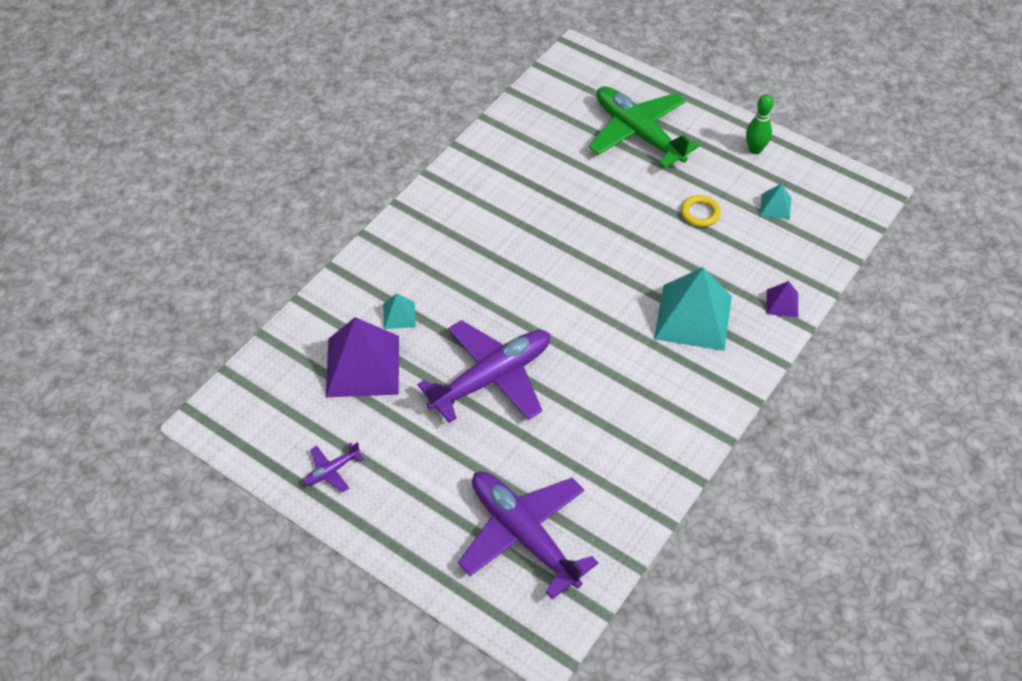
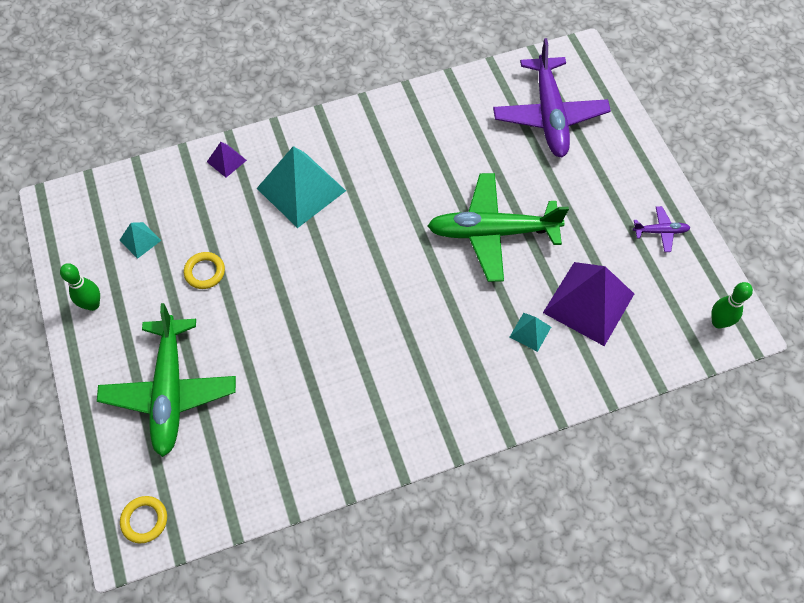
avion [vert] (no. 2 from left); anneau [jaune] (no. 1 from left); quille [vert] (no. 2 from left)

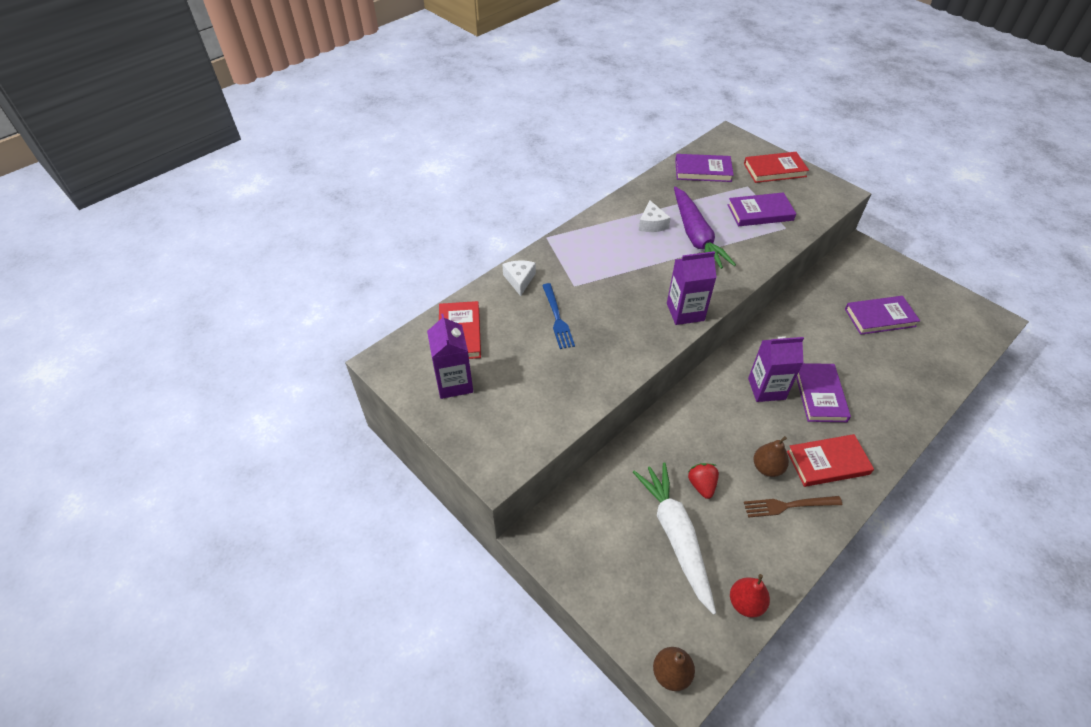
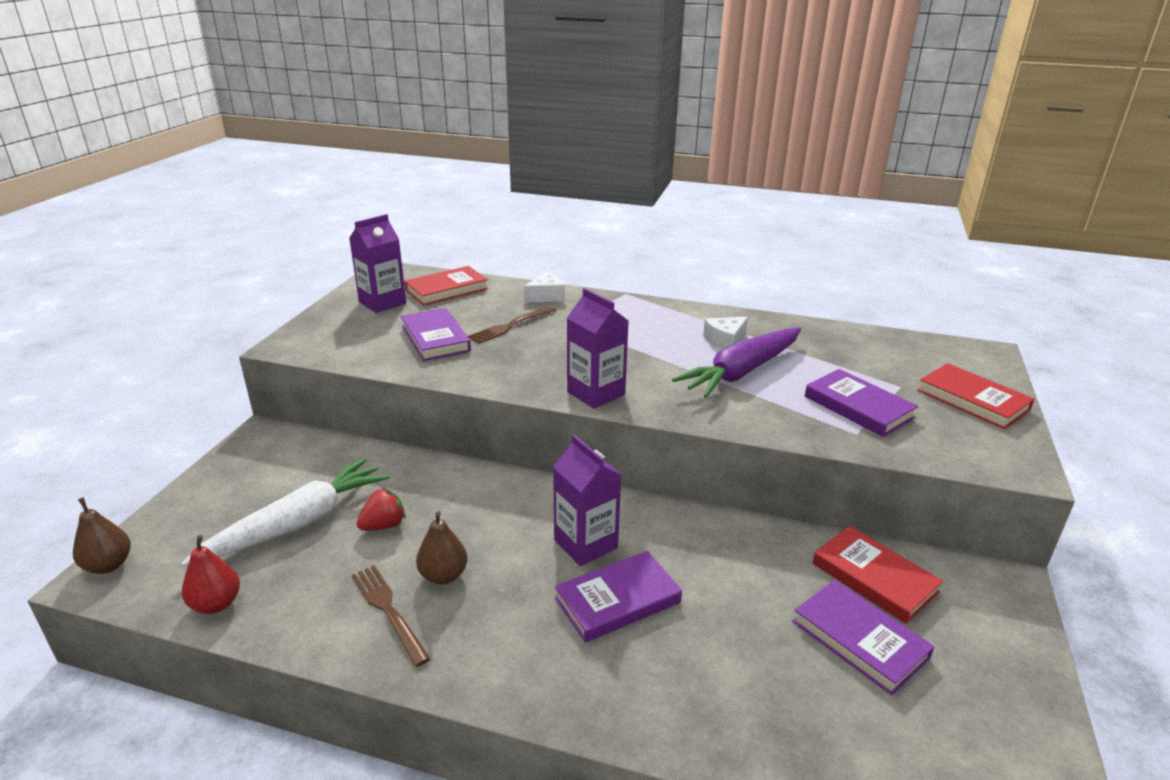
fourchette [marron] (no. 2 from left); livre [violet] (no. 1 from left); livre [rouge] (no. 2 from left)

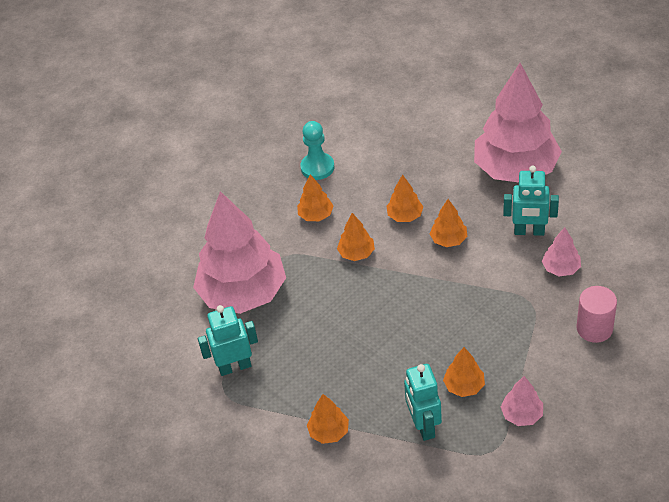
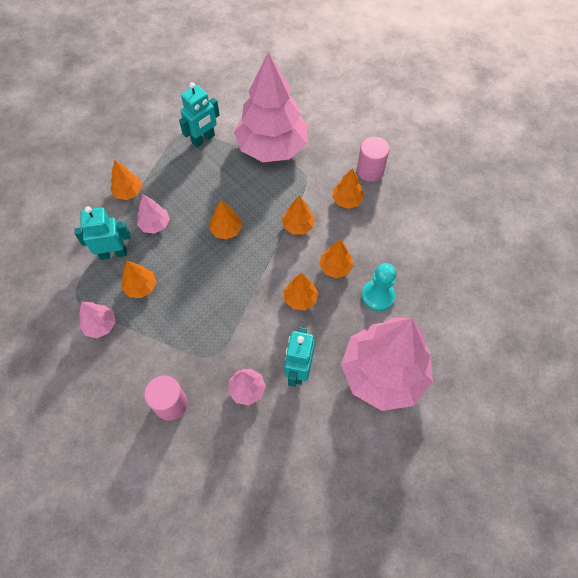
robot [turquoise] (no. 2 from left); pion [turquoise]; arbre [rose] (no. 2 from left); arbre [orange] (no. 3 from left); cylindre [rose] (no. 2 from left)

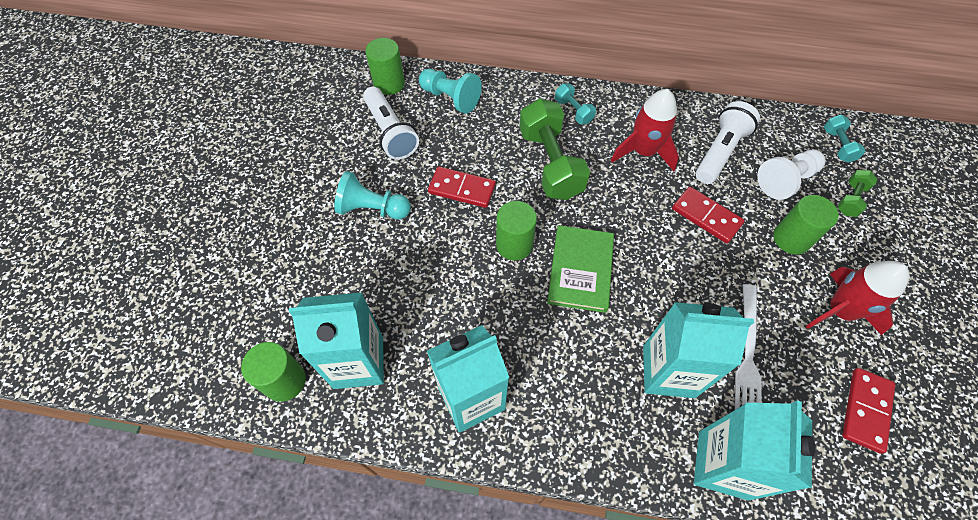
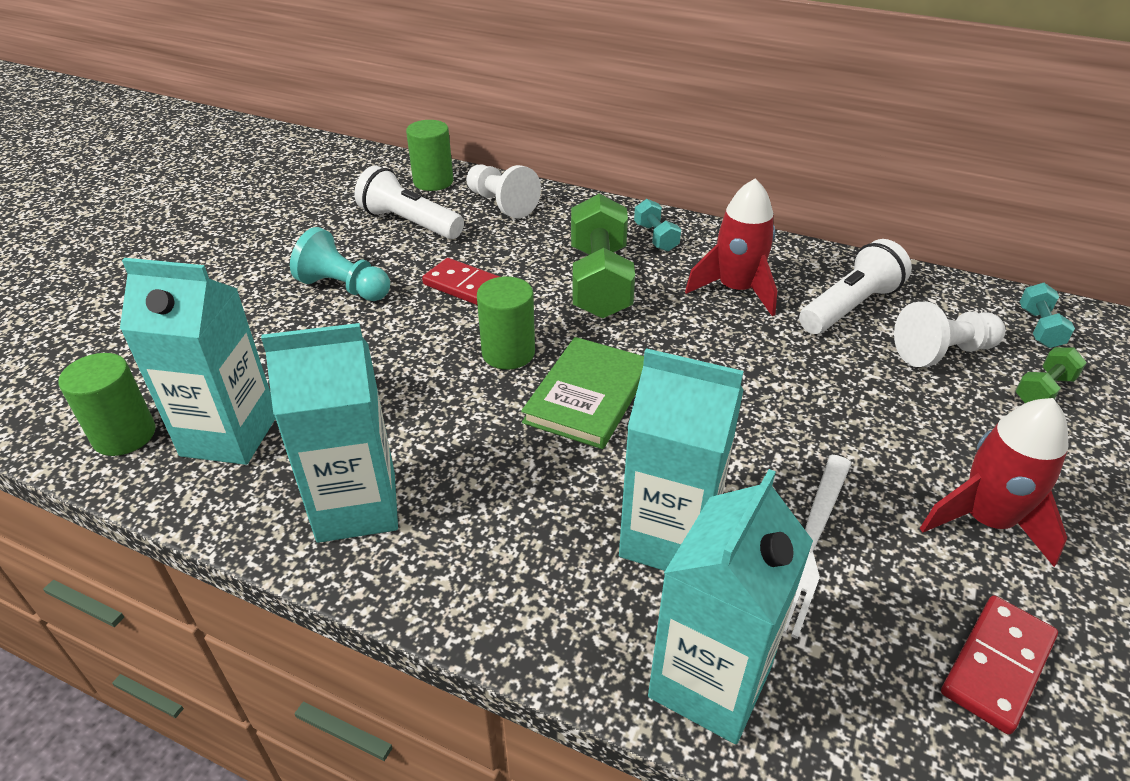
lampe de poche [blanc] (no. 1 from left); pion [blanc] (no. 1 from left); domino [rouge] (no. 2 from left in the first image); cylindre [vert] (no. 4 from left in the first image)

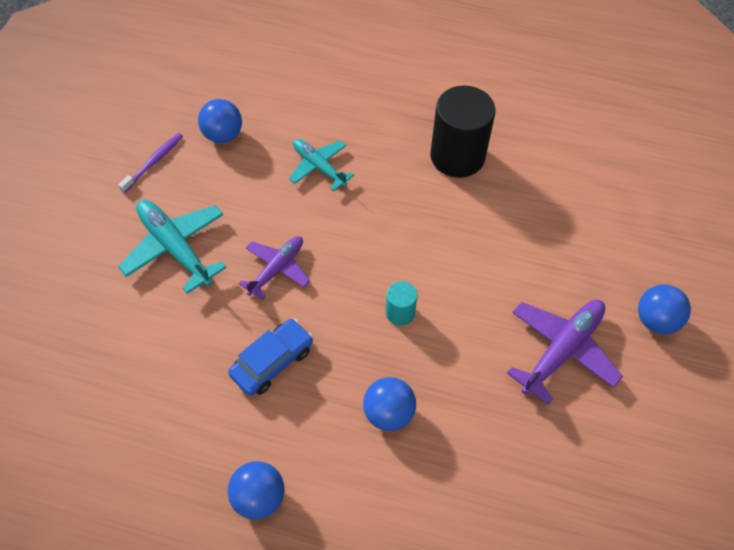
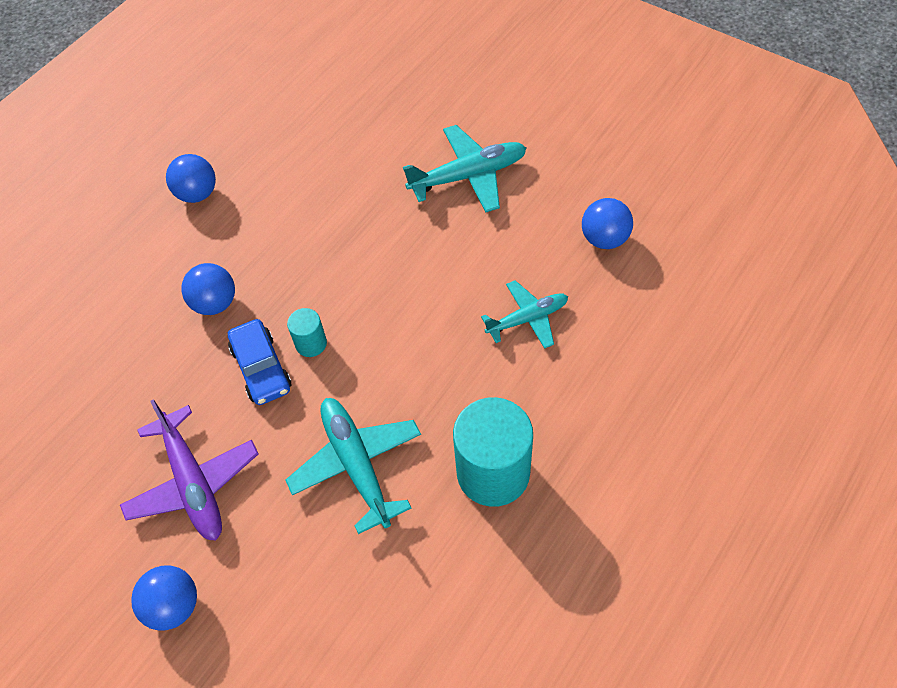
brosse à dents [violet]; voiture [bleu]; avion [violet] (no. 1 from left in the first image); cylindre [turquoise] (no. 2 from left); avion [turquoise] (no. 1 from left)

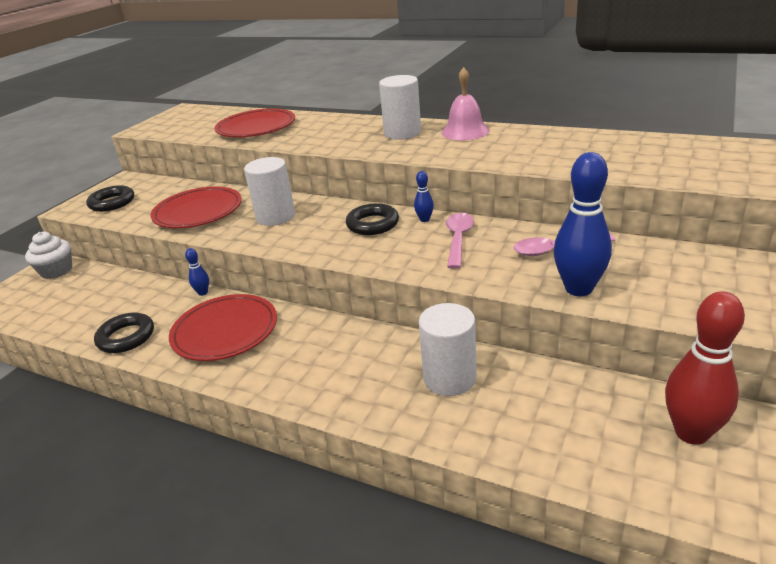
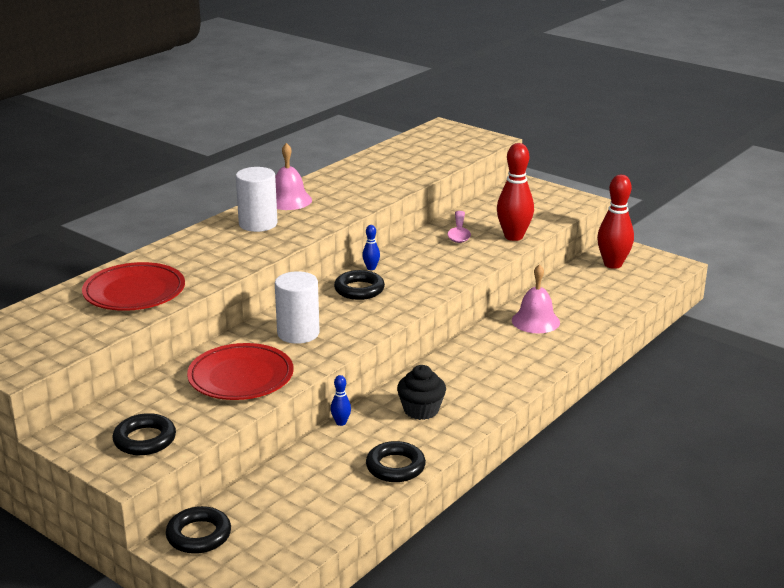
anneau [noir] (no. 2 from left); muffin [noir]; cloche [rose] (no. 2 from left); cuillère [rose] (no. 1 from left in the first image); quille [rouge] (no. 1 from left)

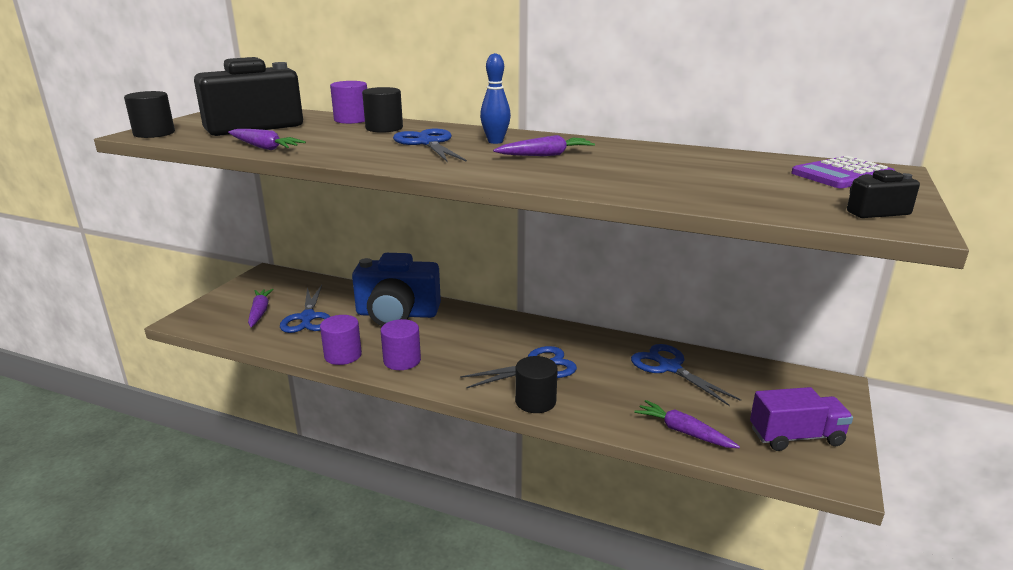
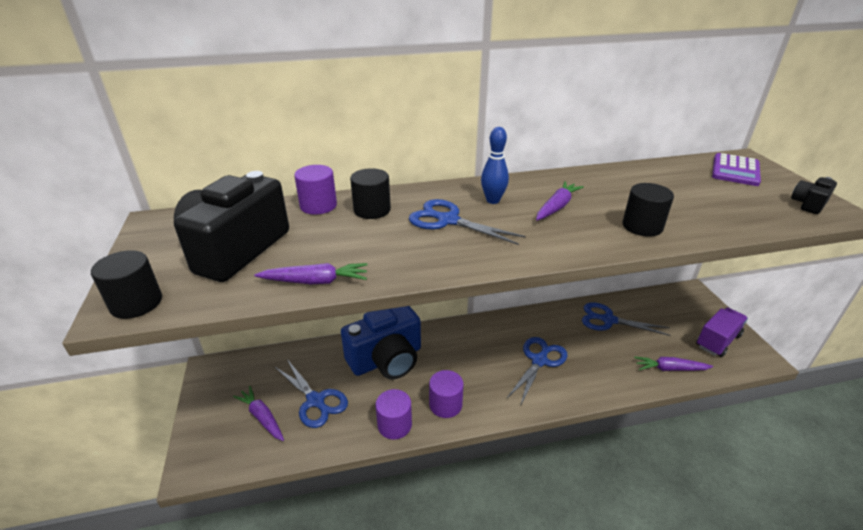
cylindre [noir] (no. 3 from left)

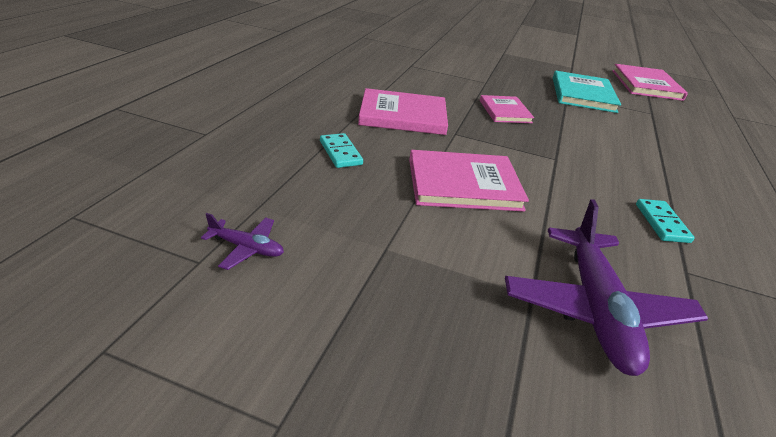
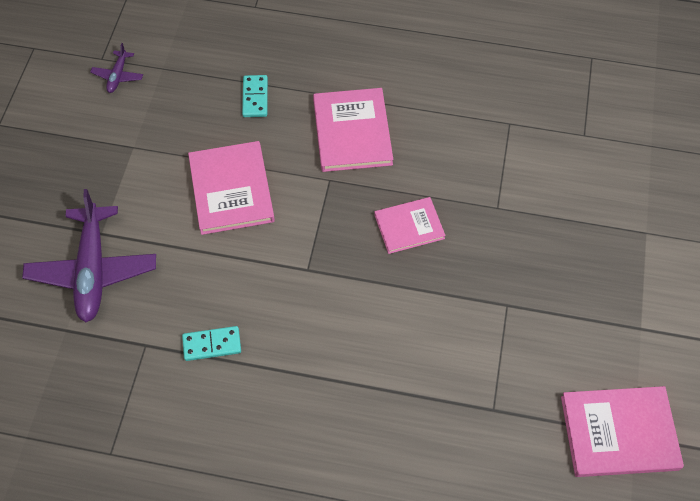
domino [turquoise] (no. 2 from left); avion [violet] (no. 1 from left); livre [turquoise]

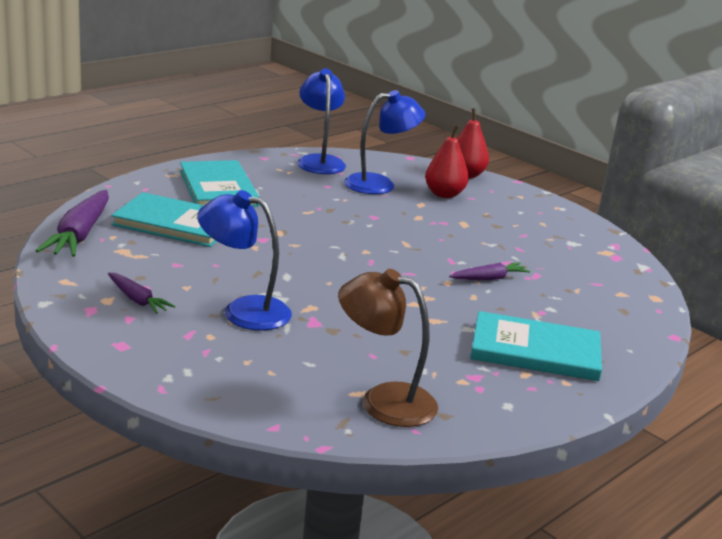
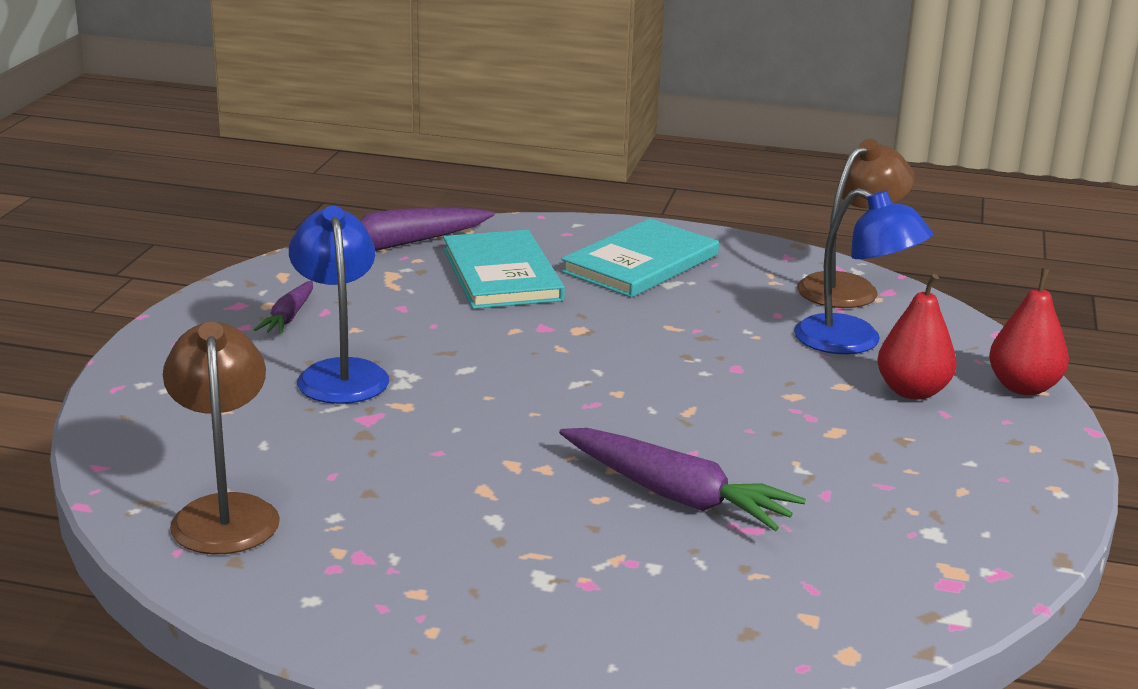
lampe [marron] (no. 2 from left); carotte [violet] (no. 3 from left); livre [turquoise] (no. 3 from left in the first image)

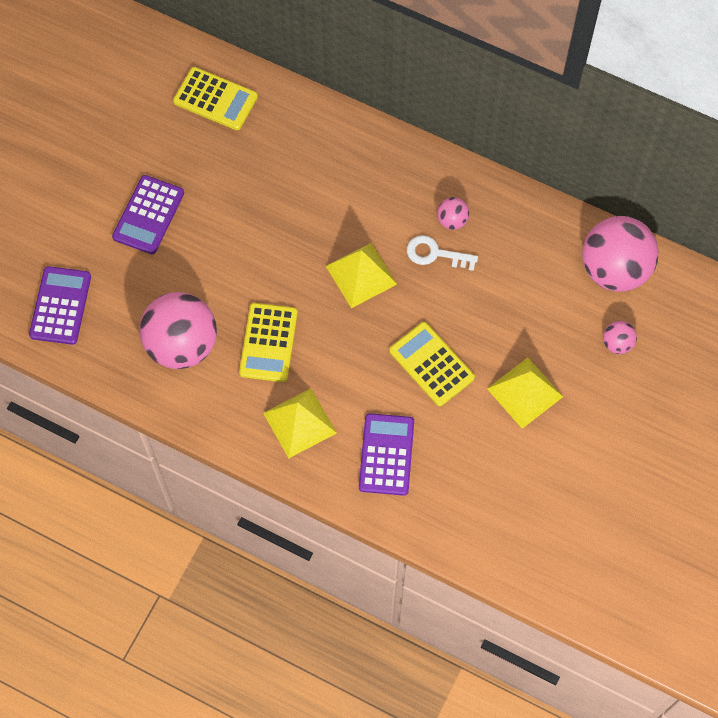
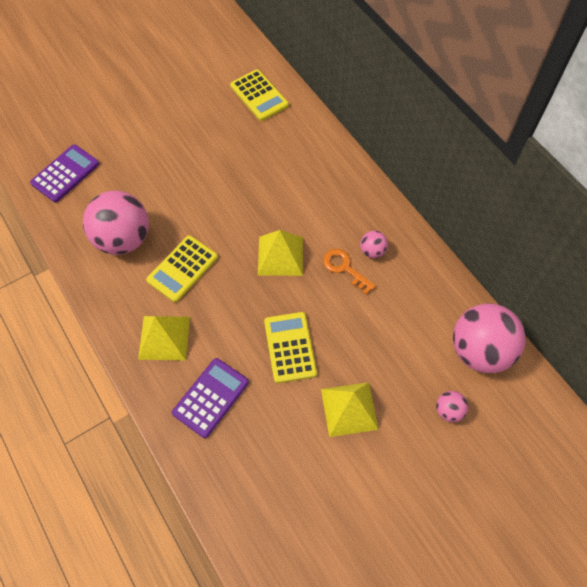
calculatrice [violet] (no. 2 from left in the first image); clé [orange]

